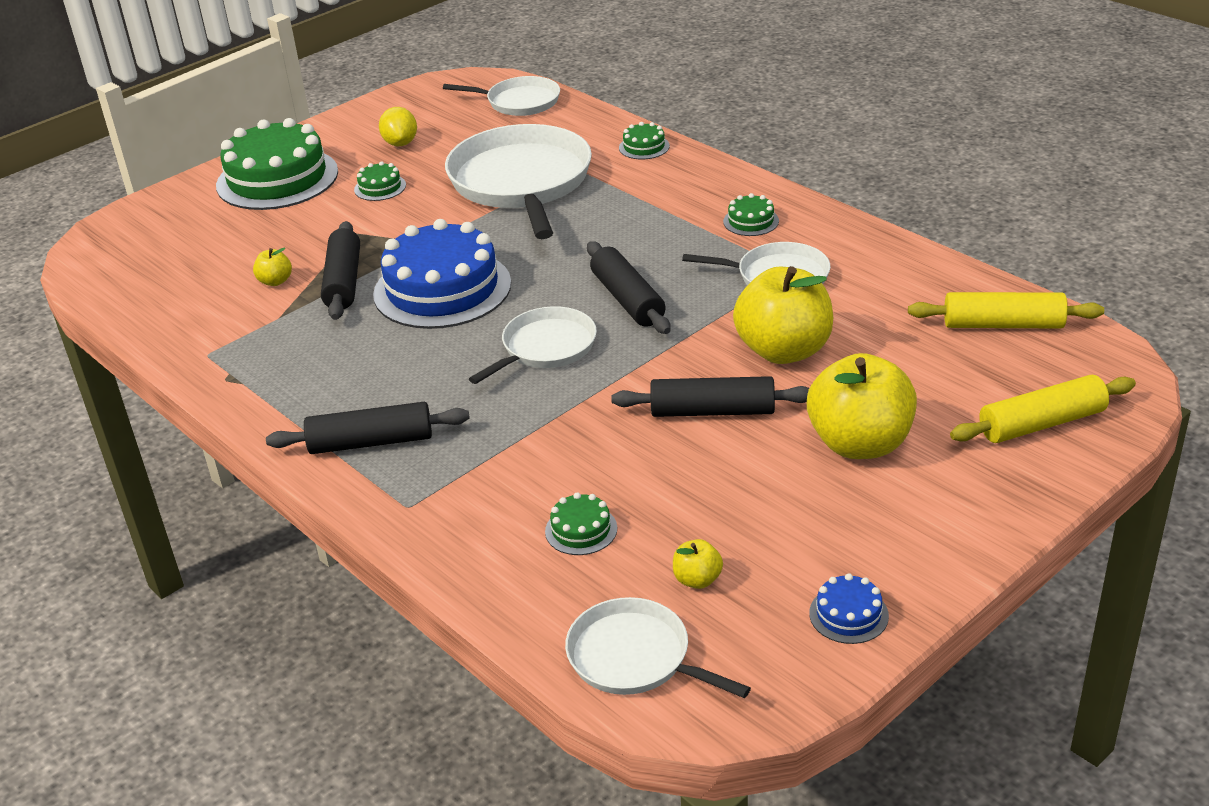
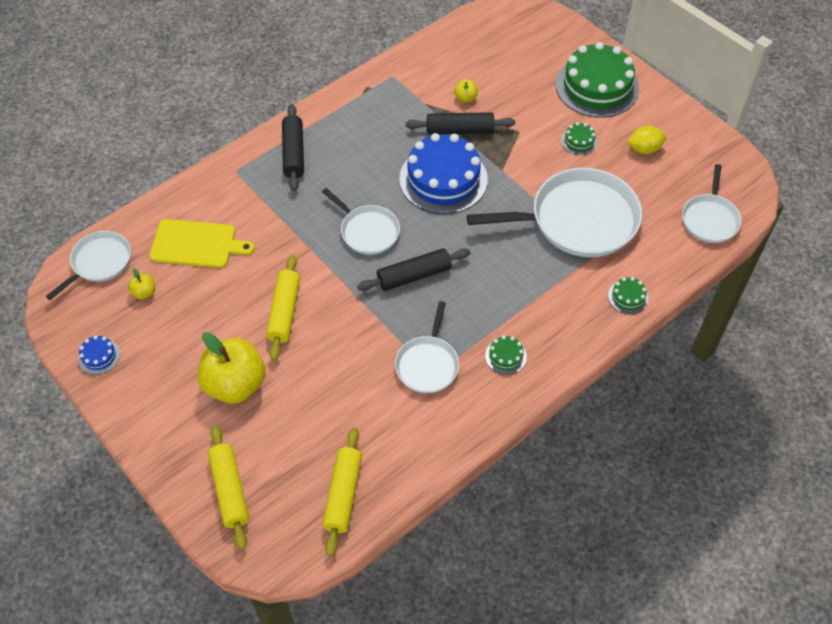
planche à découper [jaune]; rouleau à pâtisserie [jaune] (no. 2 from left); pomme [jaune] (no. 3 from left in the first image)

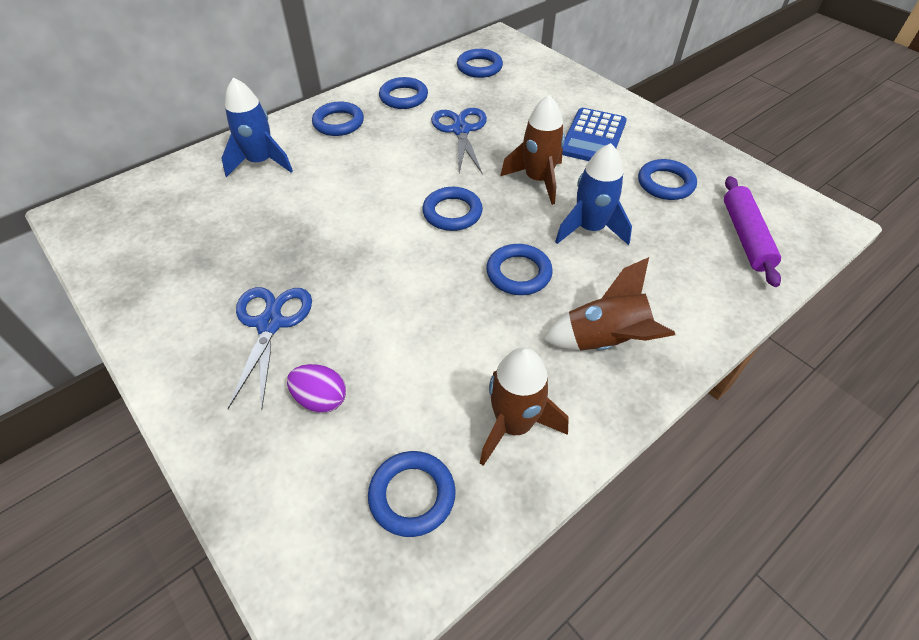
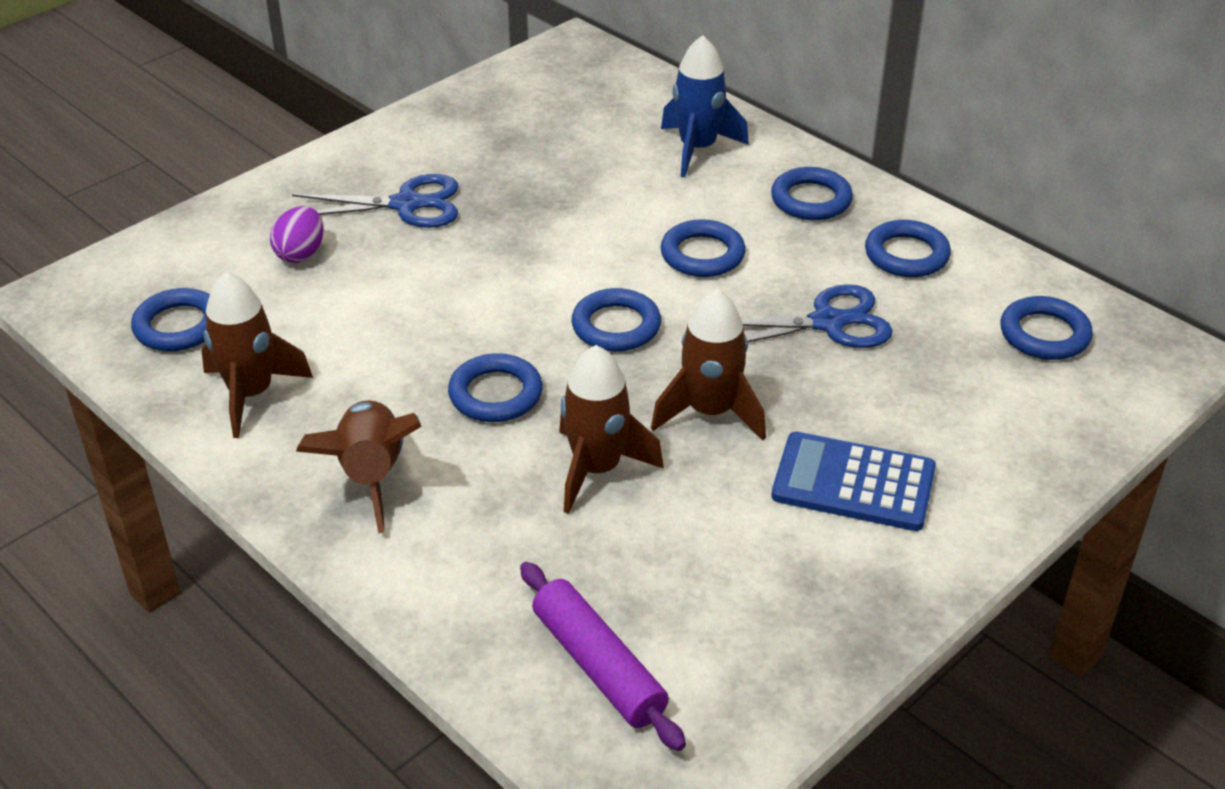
fusée [marron] (no. 3 from left); anneau [bleu] (no. 4 from left); rouleau à pâtisserie [violet]

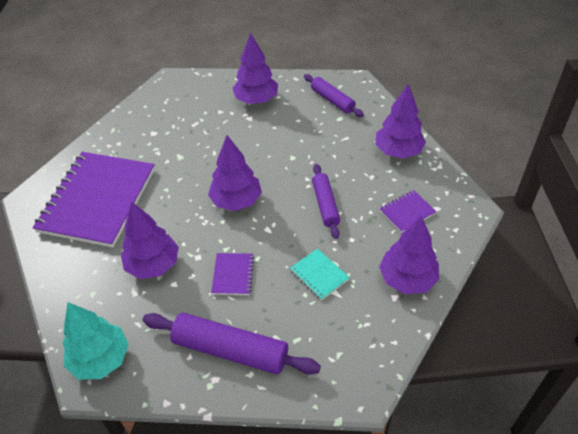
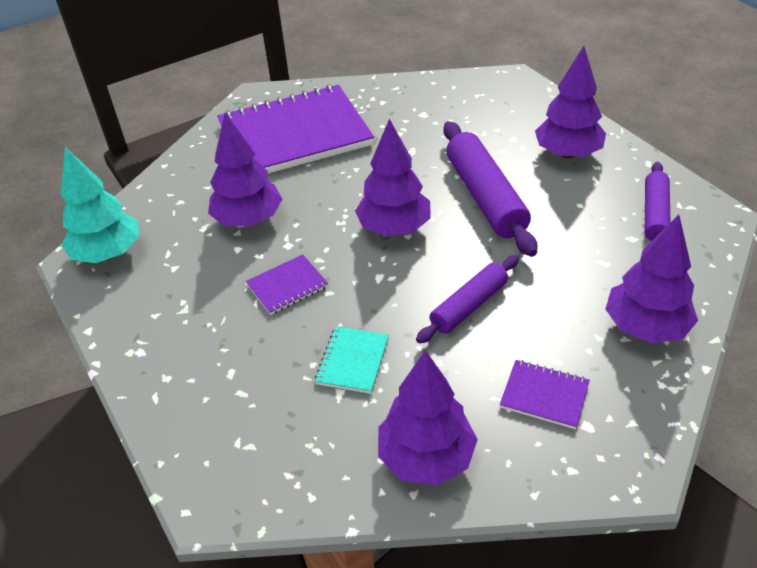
rouleau à pâtisserie [violet] (no. 2 from left)

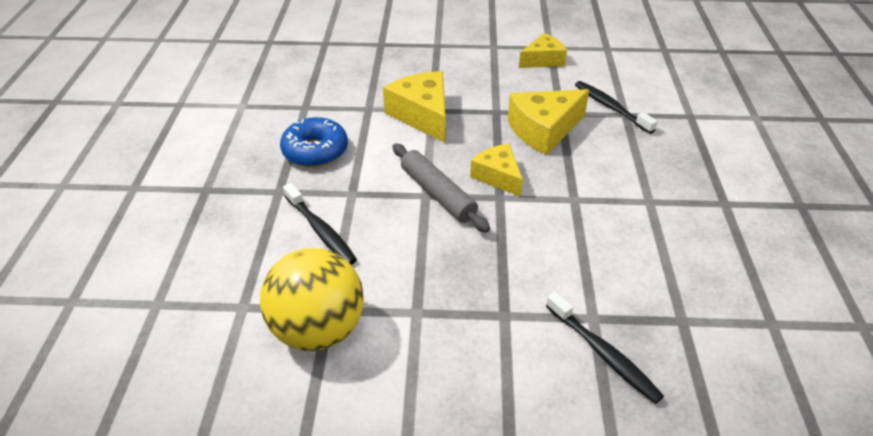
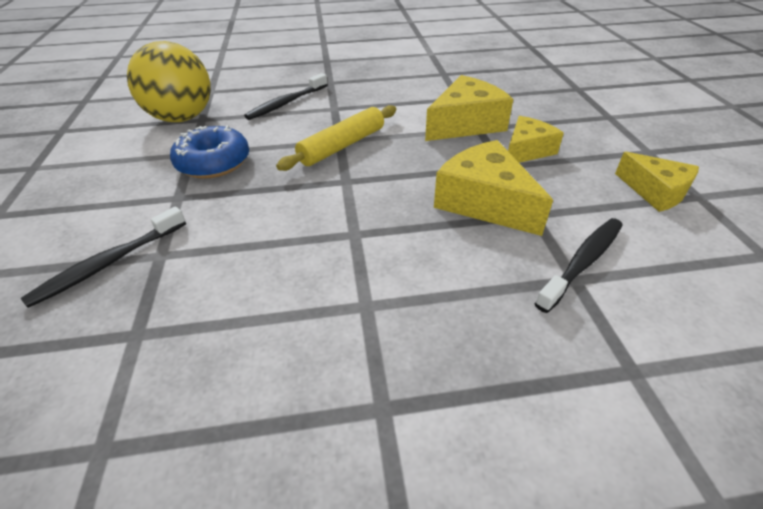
beignet [bleu]; rouleau à pâtisserie [jaune]; fromage [jaune] (no. 3 from left)

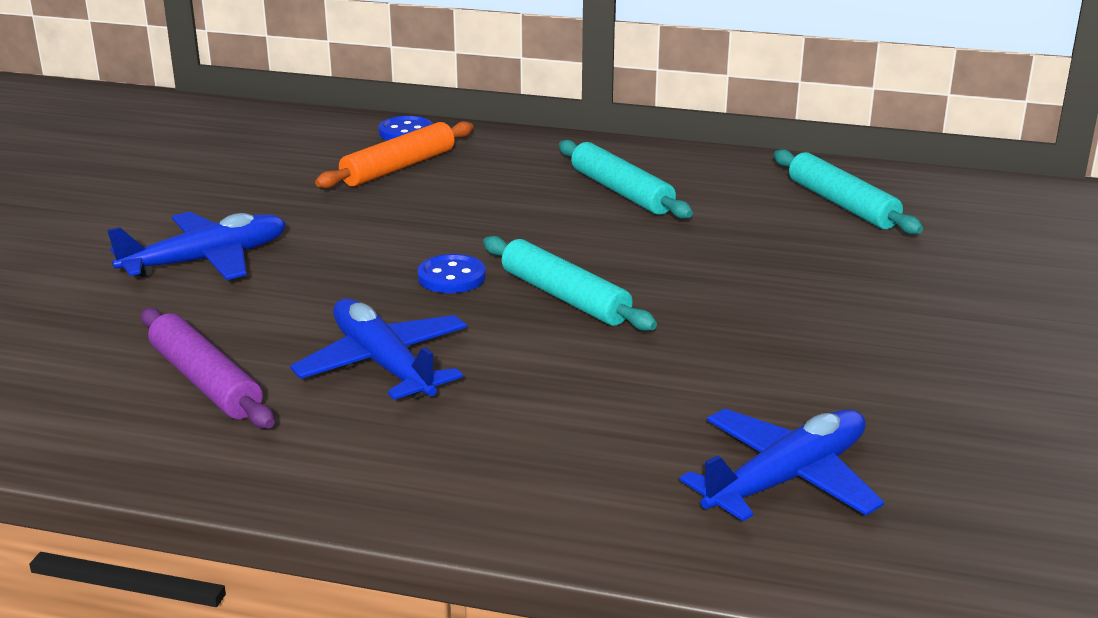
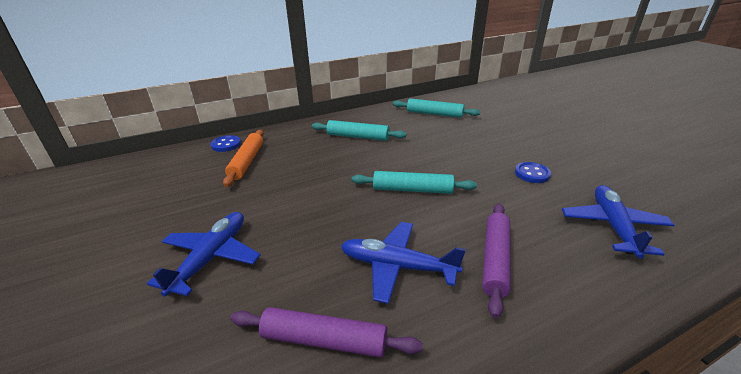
bouton [bleu] (no. 2 from left); rouleau à pâtisserie [violet] (no. 2 from left)

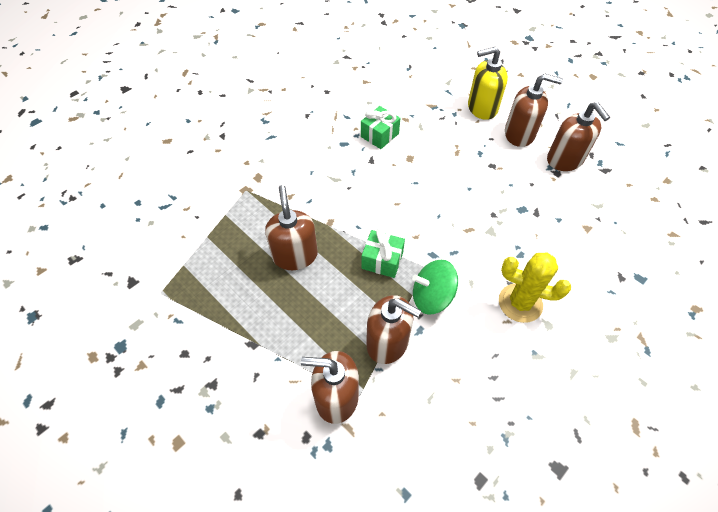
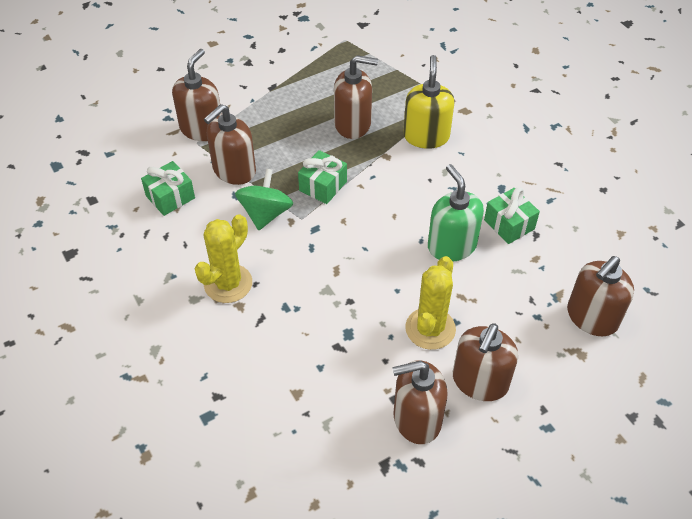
distributeur de savon [jaune]; cadeau [vert] (no. 1 from left); cactus [jaune] (no. 2 from left); distributeur de savon [vert]; distributeur de savon [marron] (no. 6 from left)

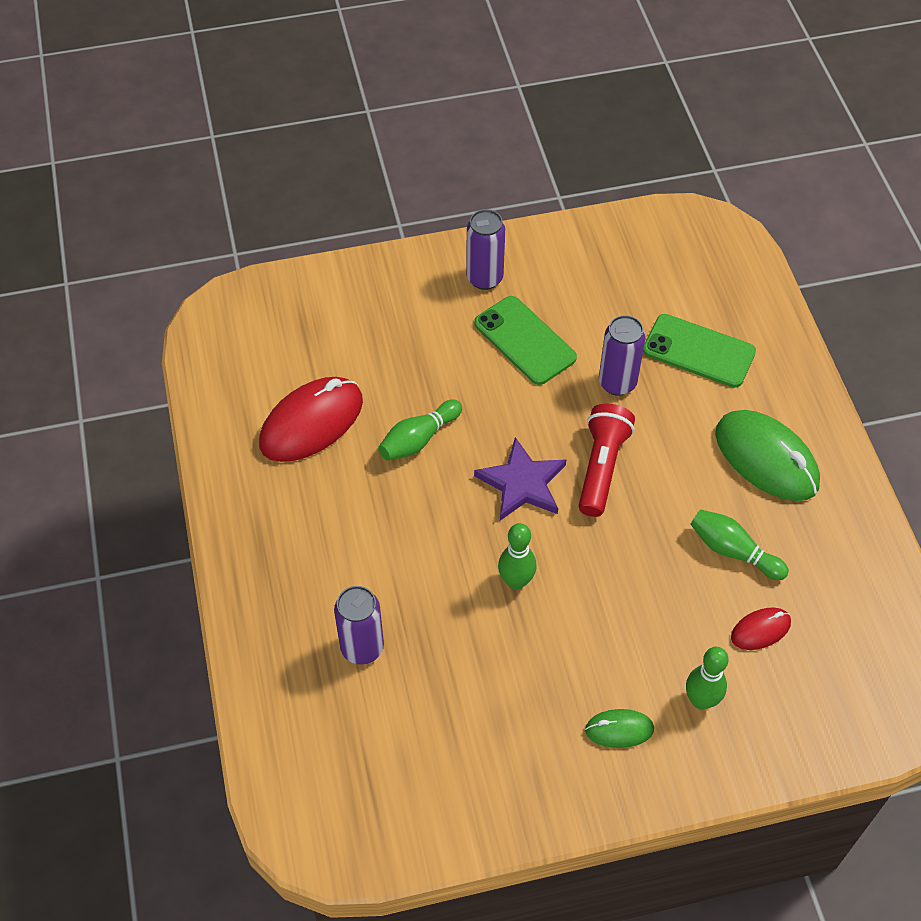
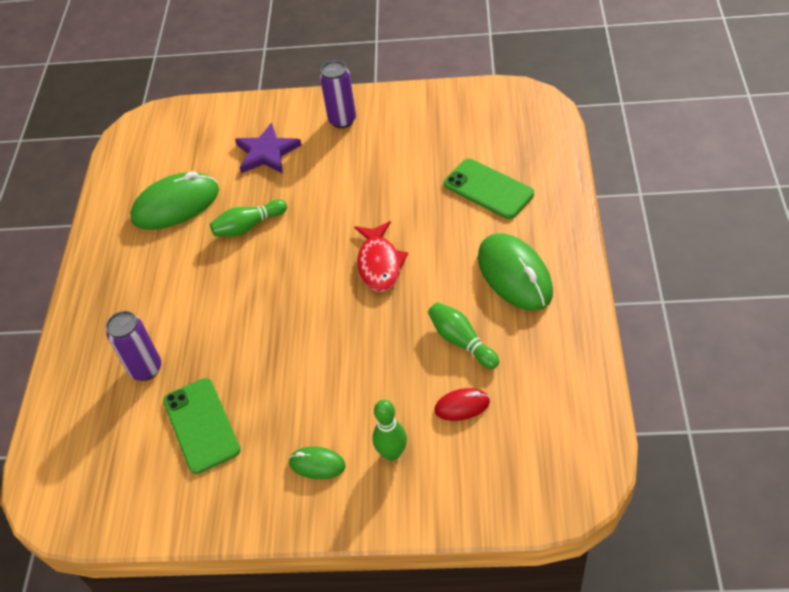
souris [vert] (no. 1 from left); téléphone [vert] (no. 1 from left); étoile [violet]; quille [vert] (no. 2 from left in the first image); poisson [rouge]; canette [violet] (no. 3 from left in the first image)

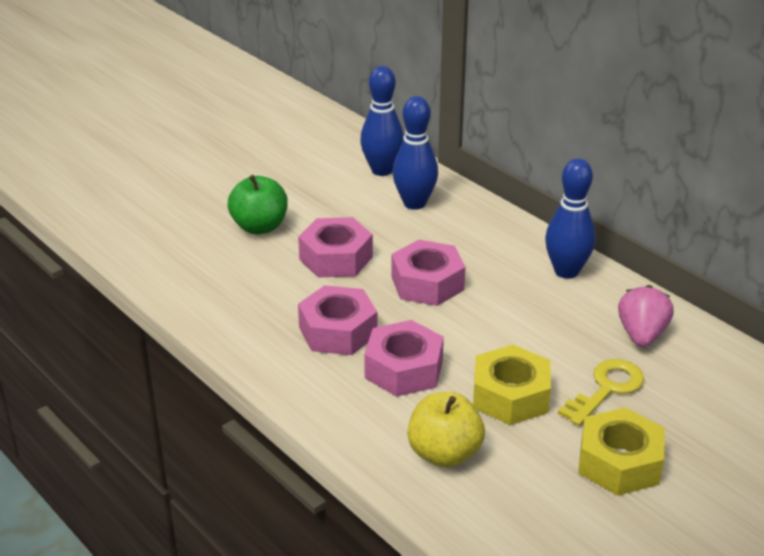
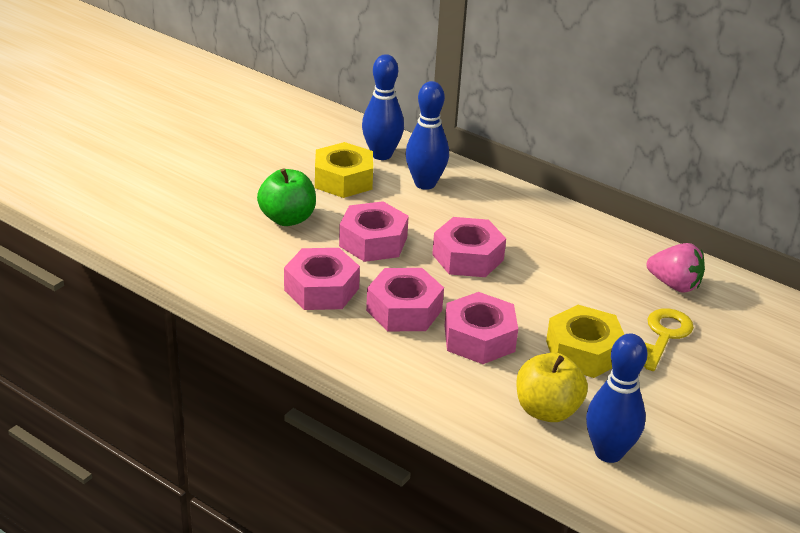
quille [bleu] (no. 3 from left); écrou [jaune] (no. 1 from left); fraise [rose]; écrou [rose] (no. 1 from left)

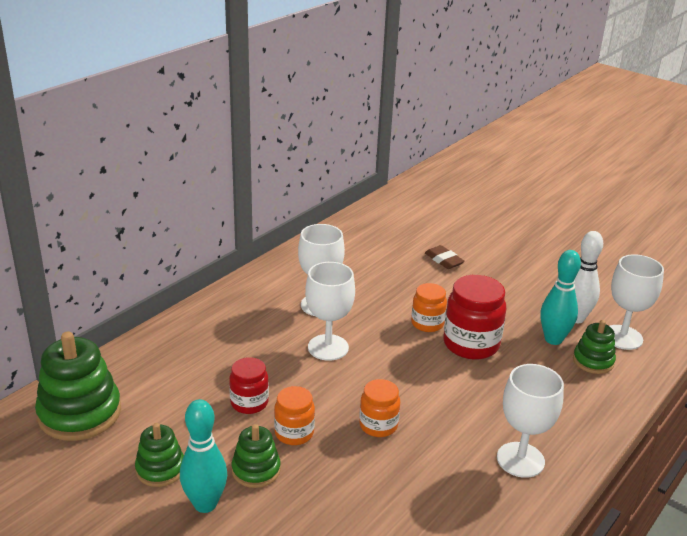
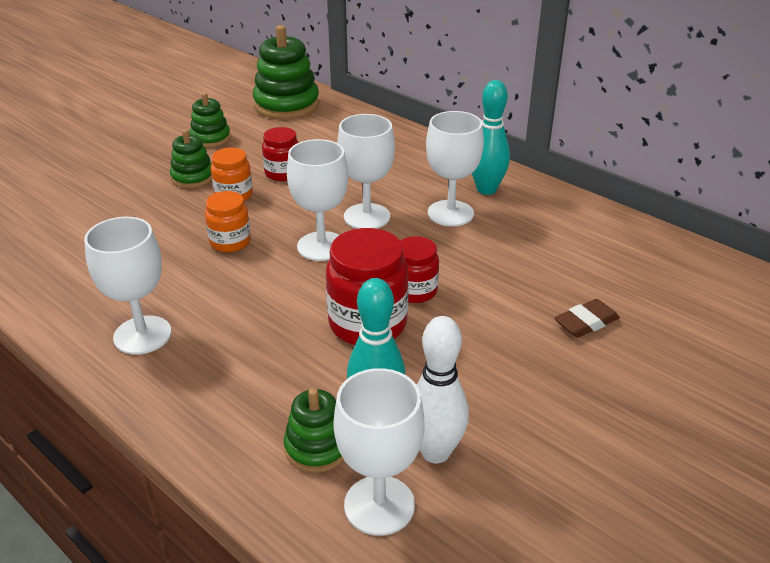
quille [turquoise] (no. 2 from left); bocal [rouge] (no. 3 from left); verre à pied [blanc] (no. 2 from left)

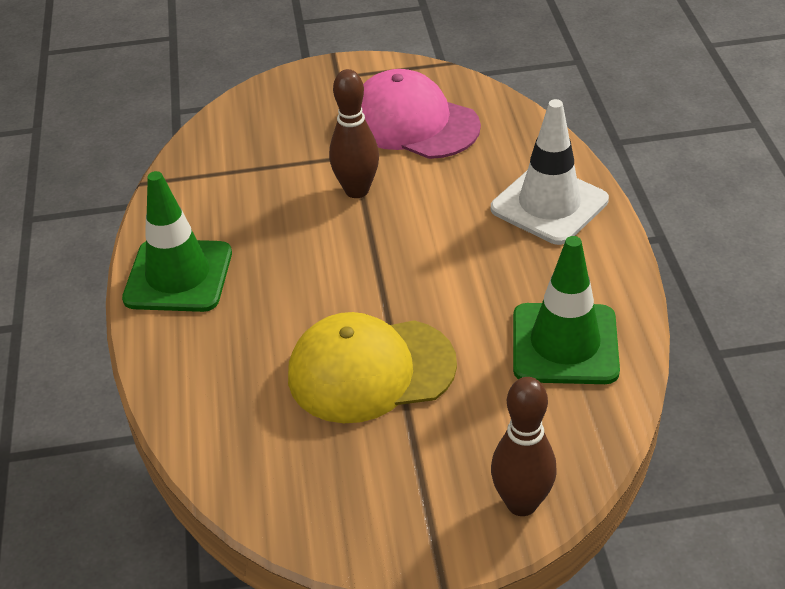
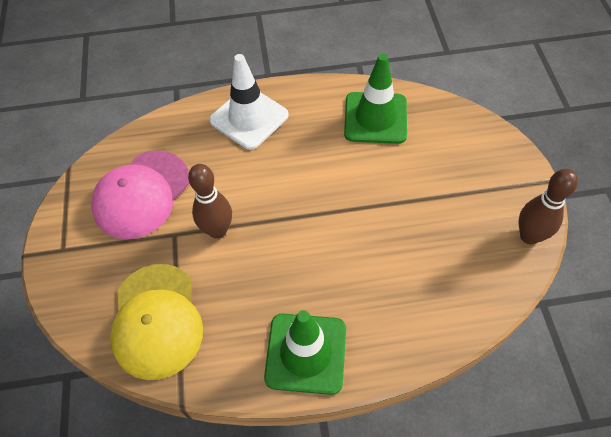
casquette [jaune]; quille [marron] (no. 2 from left)

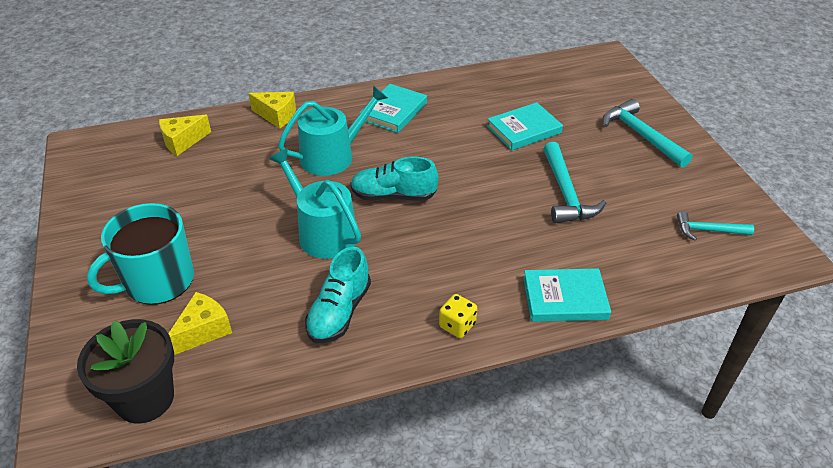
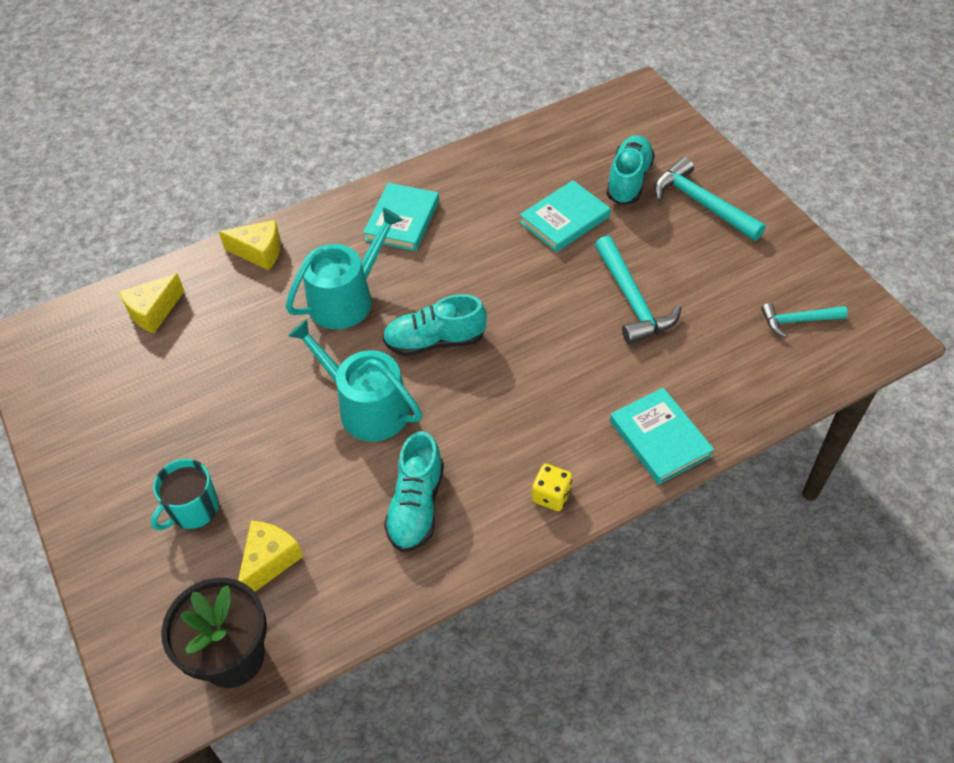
tasse [turquoise]; livre [turquoise] (no. 3 from left); chaussure [turquoise] (no. 3 from left)

